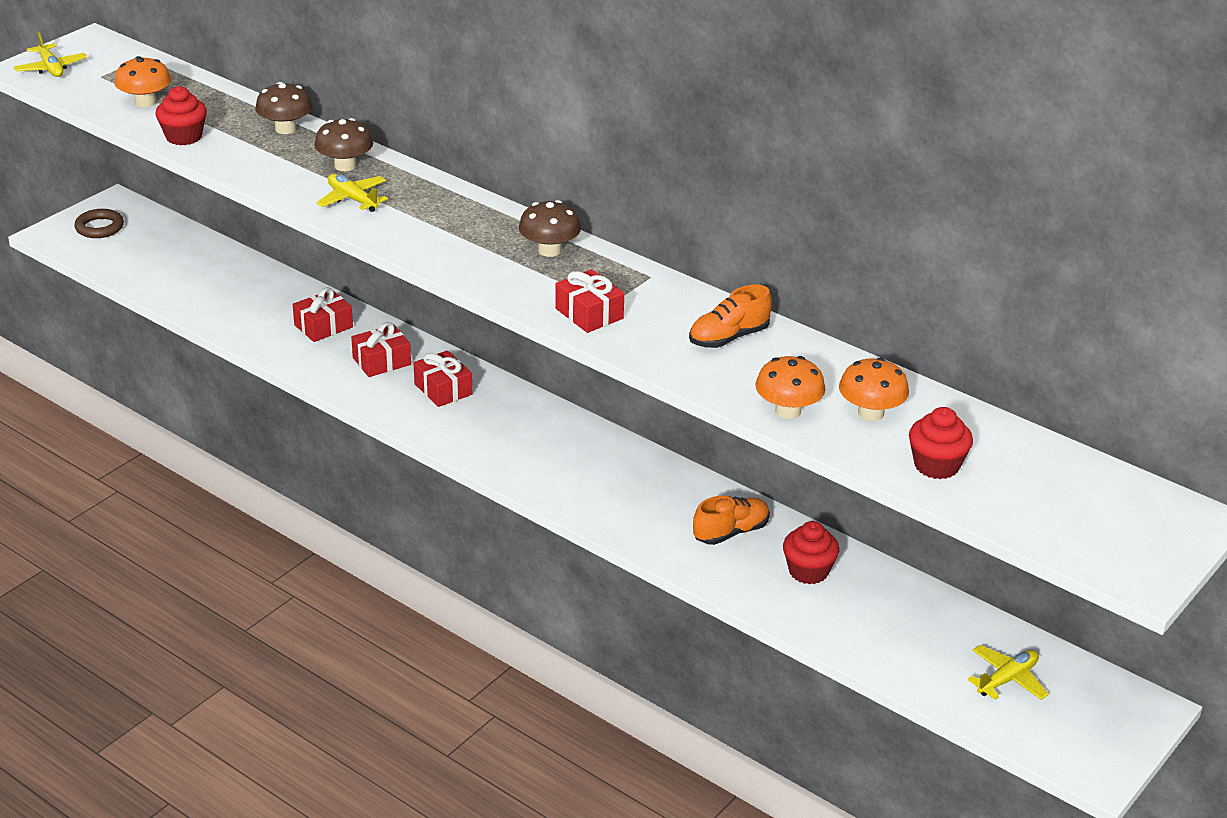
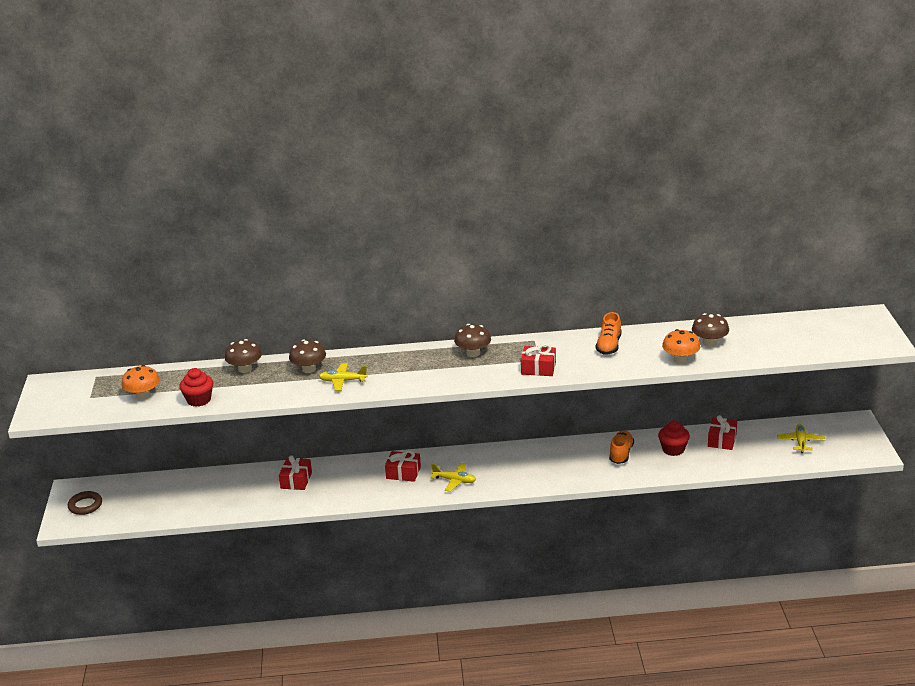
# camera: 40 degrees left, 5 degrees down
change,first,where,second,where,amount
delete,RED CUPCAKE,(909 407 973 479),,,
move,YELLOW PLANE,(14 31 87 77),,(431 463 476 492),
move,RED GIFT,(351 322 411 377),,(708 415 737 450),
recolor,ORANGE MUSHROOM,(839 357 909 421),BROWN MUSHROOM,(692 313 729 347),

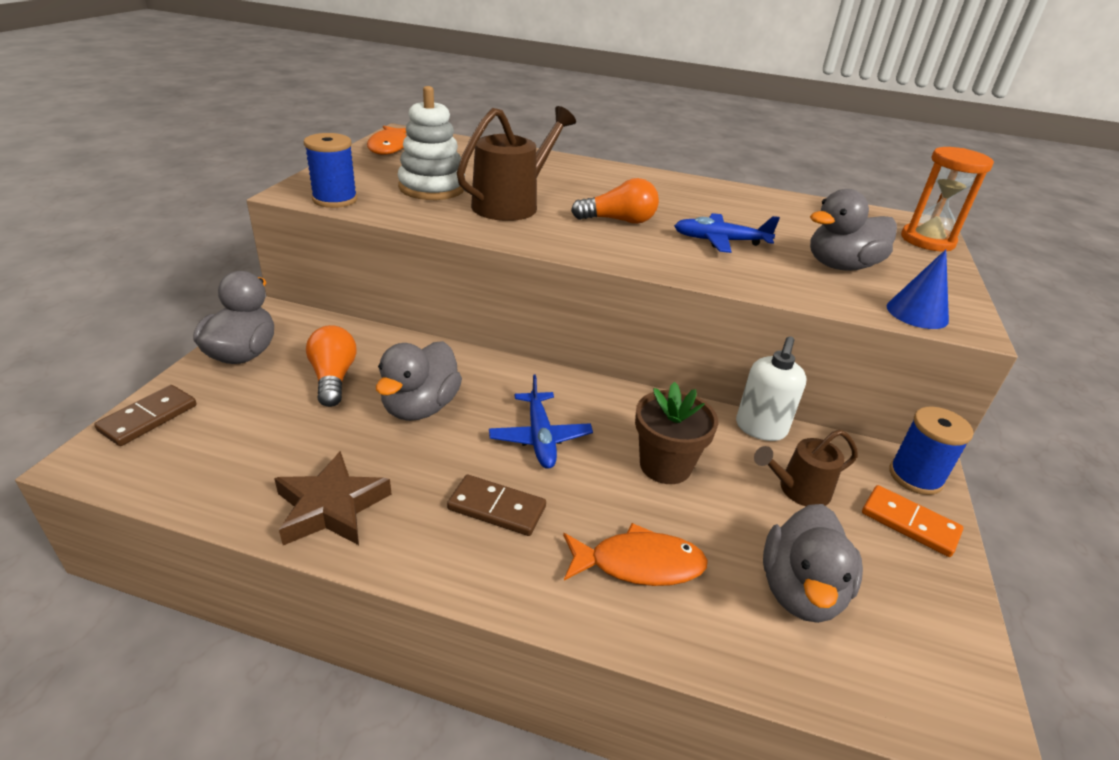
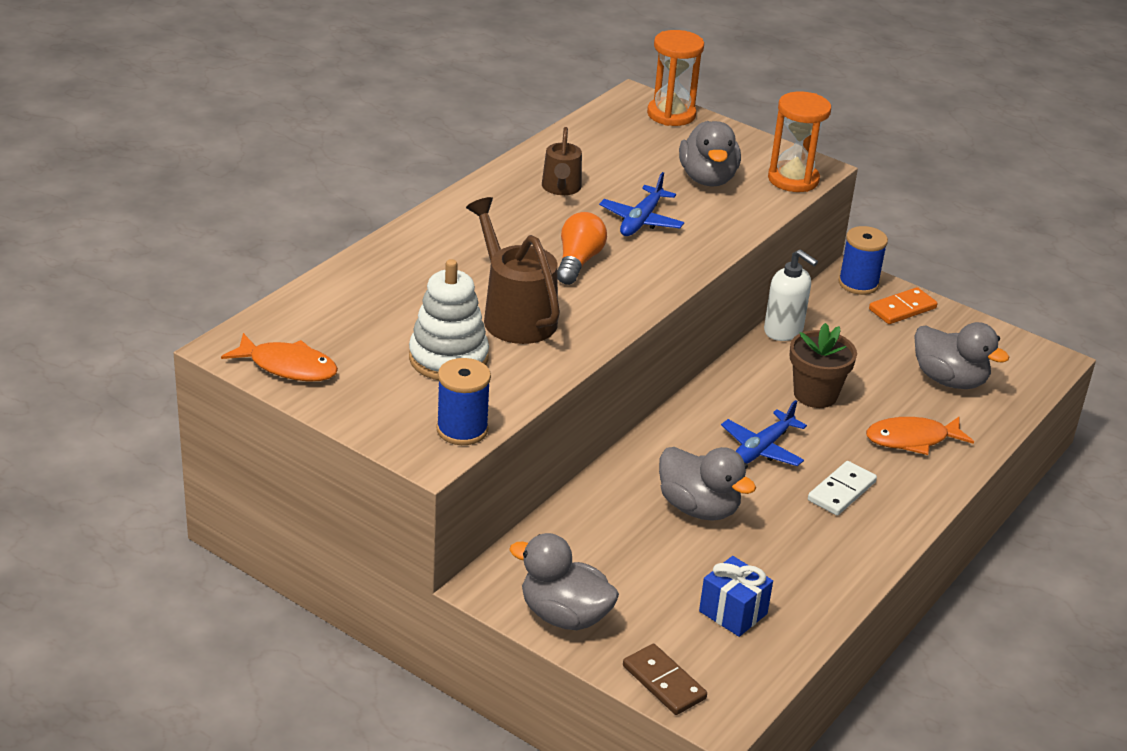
# camera: 70 degrees left, 0 degrees up
change,first,where,second,where,amount
delete,BROWN STAR,(274 451 391 545),,,
delete,ORANGE LIGHT BULB,(306 325 356 407),,,
insert,,,BLUE GIFT,(699 556 773 637),
move,BROWN WATERING CAN,(754 429 858 506),,(542 127 582 195),
replace,BLUE CONE,(887 249 949 329),ORANGE HOURGLASS,(768 92 831 192),
recolor,BROWN DOMINO,(447 475 546 536),WHITE DOMINO,(808 461 877 515),
rotate,BLUE PLANE,(489 374 593 469),,(721 400 807 466),120 degrees clockwise
rotate,ORANGE FISH,(563 523 708 586),,(866 417 974 455),120 degrees counterclockwise

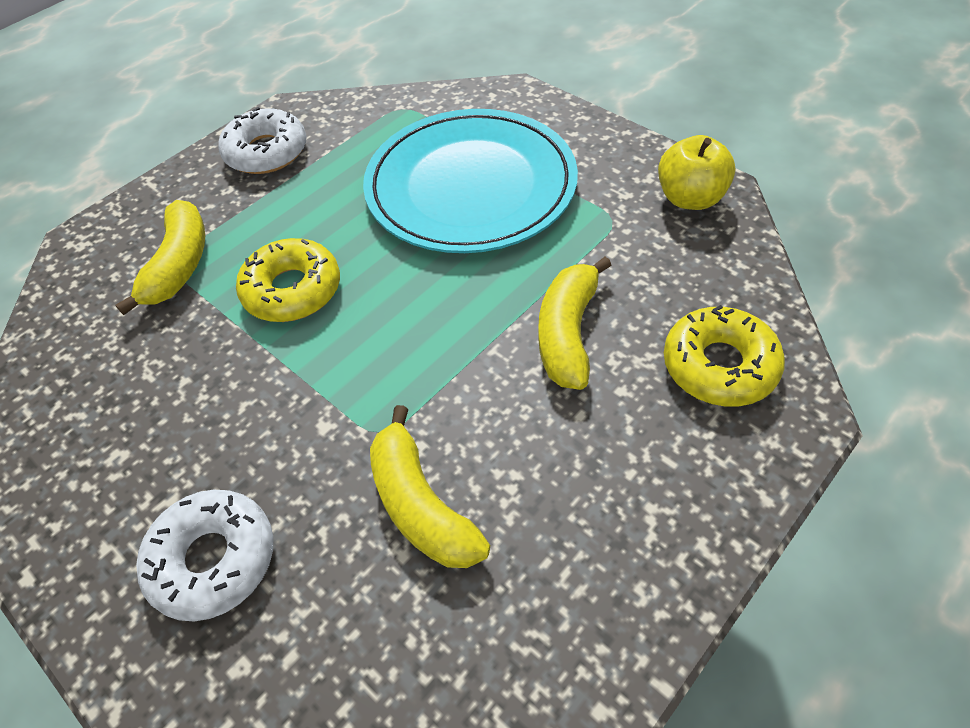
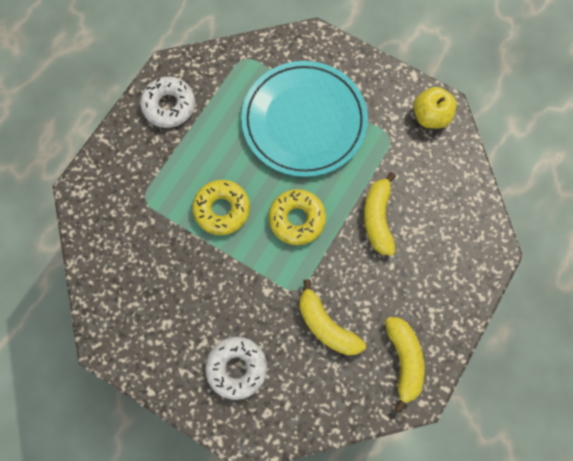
# camera: 15 degrees left, 20 degrees up
change,first,where,second,where,amount
move,YELLOW BANANA,(116 200 205 315),,(385 317 424 413),
move,YELLOW DONUT,(664 305 785 406),,(269 189 326 245),

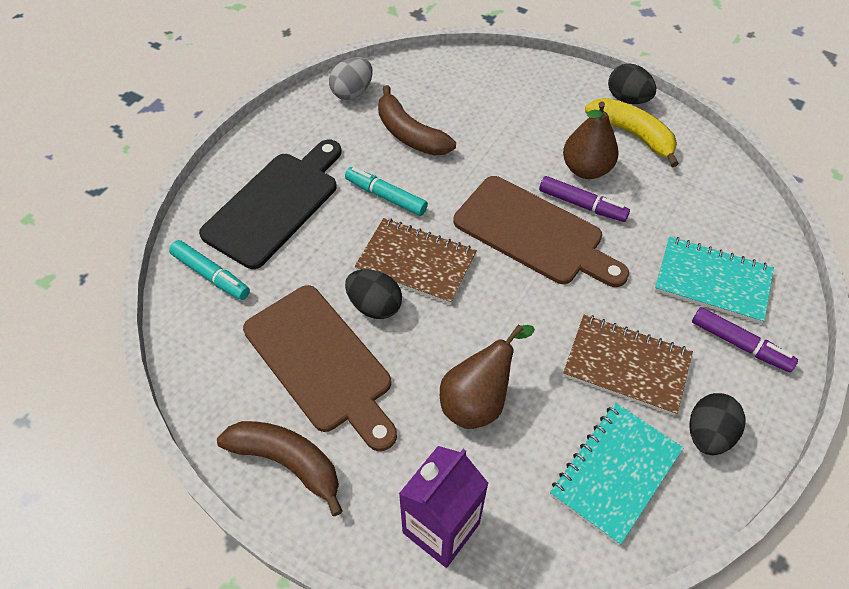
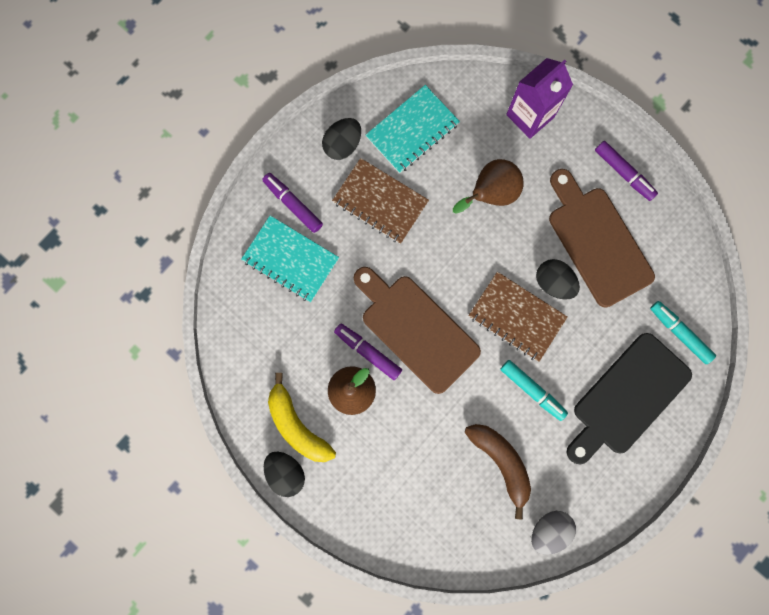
# camera: 170 degrees left, 25 degrees up
change,first,where,second,where,amount
replace,BROWN BANANA,(217 421 343 516),PURPLE MARKER,(595 141 658 201),

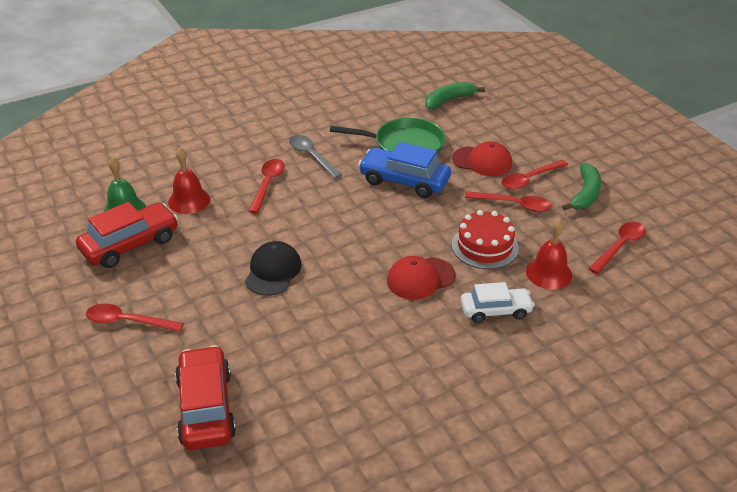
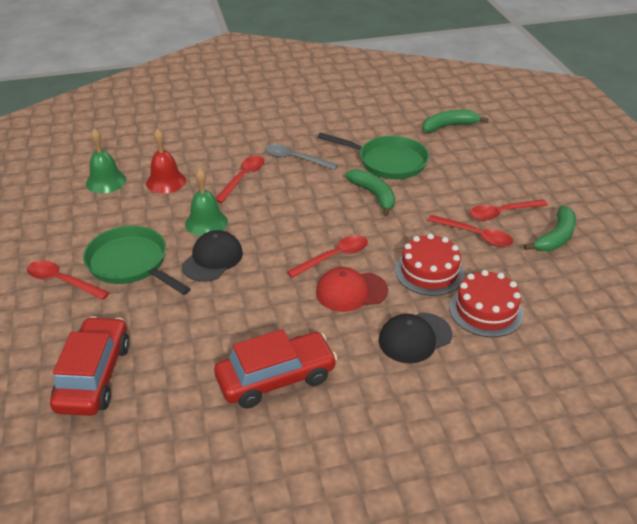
# camera: 15 degrees right, 0 degrees up
change,first,where,second,where,amount
delete,RED CAP,(452 142 512 176),,,
insert,,,GREEN PAN,(83 226 191 295),
insert,,,GREEN BELL,(185 168 228 236),
move,RED CAR,(76 202 178 268),,(214 329 338 409),
move,RED SPOON,(589 222 646 274),,(287 235 368 278),
replace,BLUE CAR,(358 142 451 198),GREEN BANANA,(345 169 395 216),
replace,WHITE CAR,(461 282 535 323),BLACK CAP,(379 312 452 363),
replace,RED BELL,(526 218 572 289),RED CAKE,(449 270 524 337),
rotate,GREY SPOON,(289 135 342 179),,(265 144 338 170),45 degrees counterclockwise

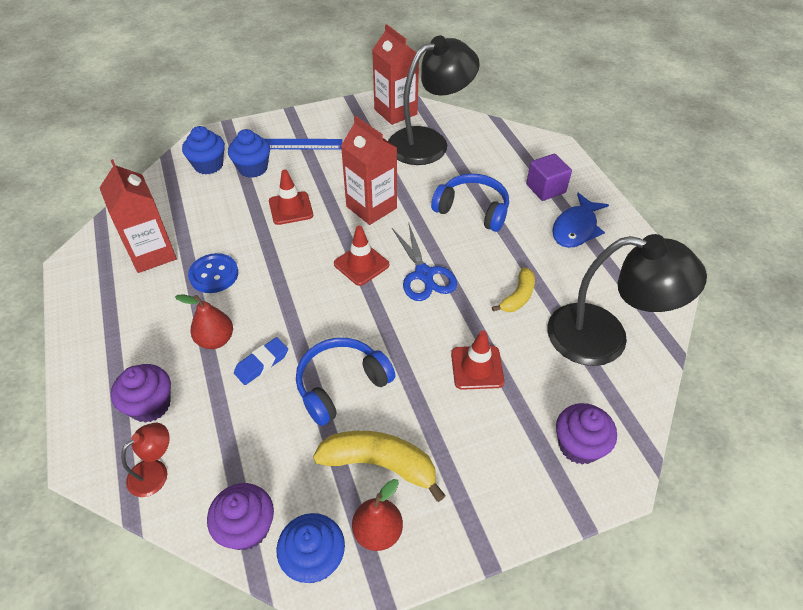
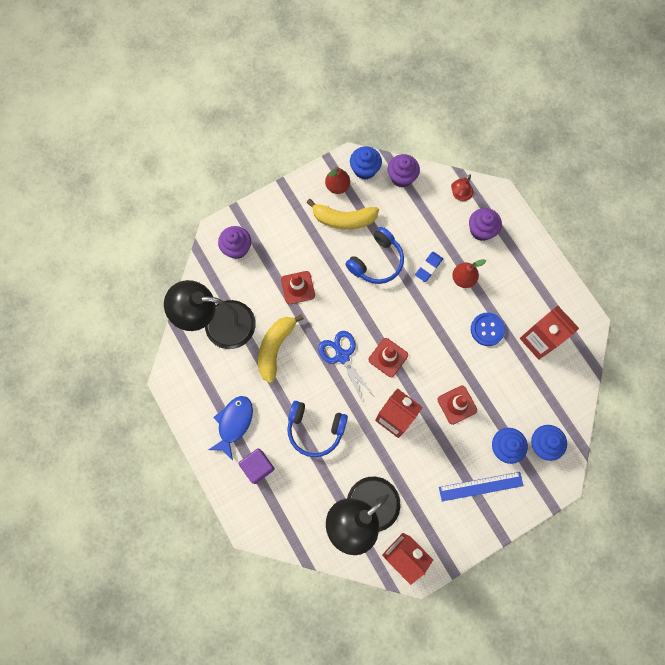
# camera: 170 degrees right, 25 degrees up
change,first,where,second,where,amount
resize,YELLOW BANANA,(492 267 535 312),,(258 314 304 383),x1.64

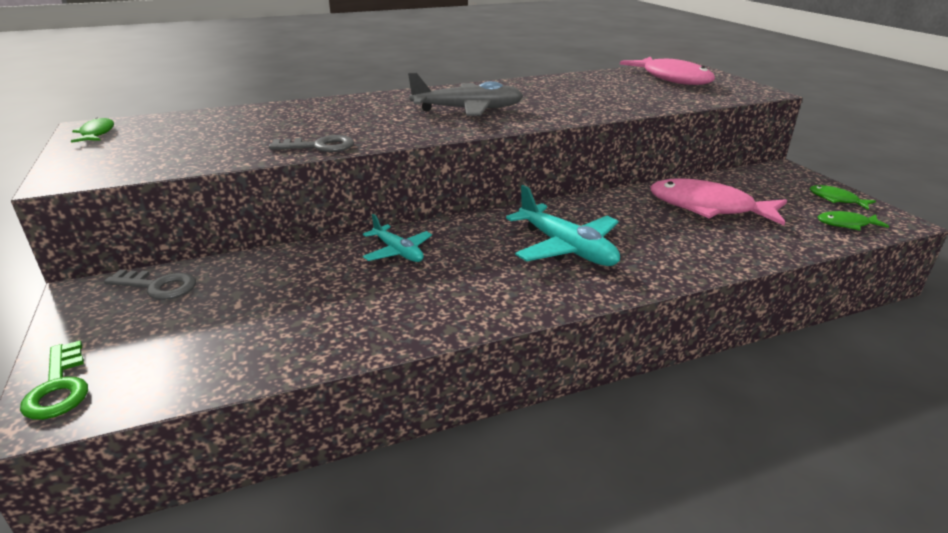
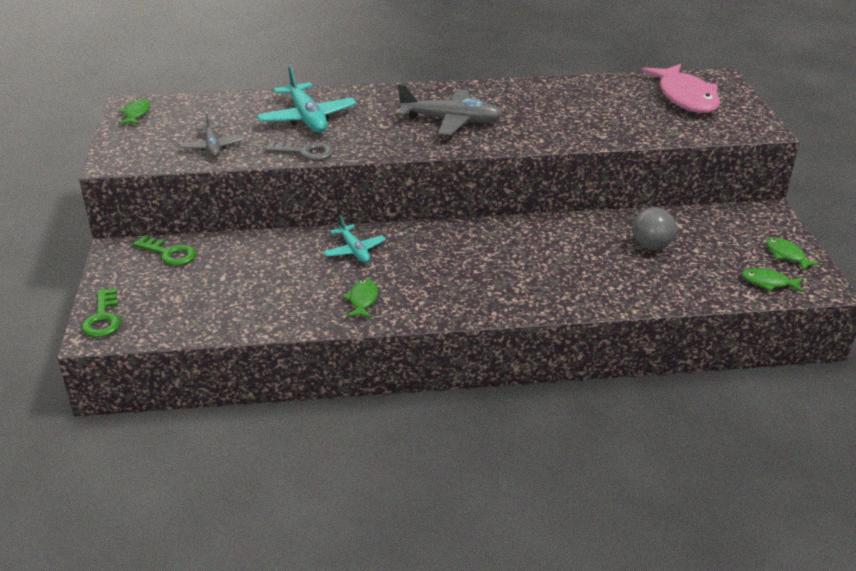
# camera: 15 degrees right, 5 degrees up
change,first,where,second,where,amount
insert,,,GREY PLANE,(180 113 244 157),
insert,,,GREEN FISH,(343 279 378 318),
move,TURQUOISE PLANE,(506 185 620 266),,(257 65 357 133),
replace,PINK FISH,(650 178 787 225),GREY BALL,(632 207 676 250),
recolor,GREY KEY,(104 270 196 300),GREEN KEY,(133 236 197 266),

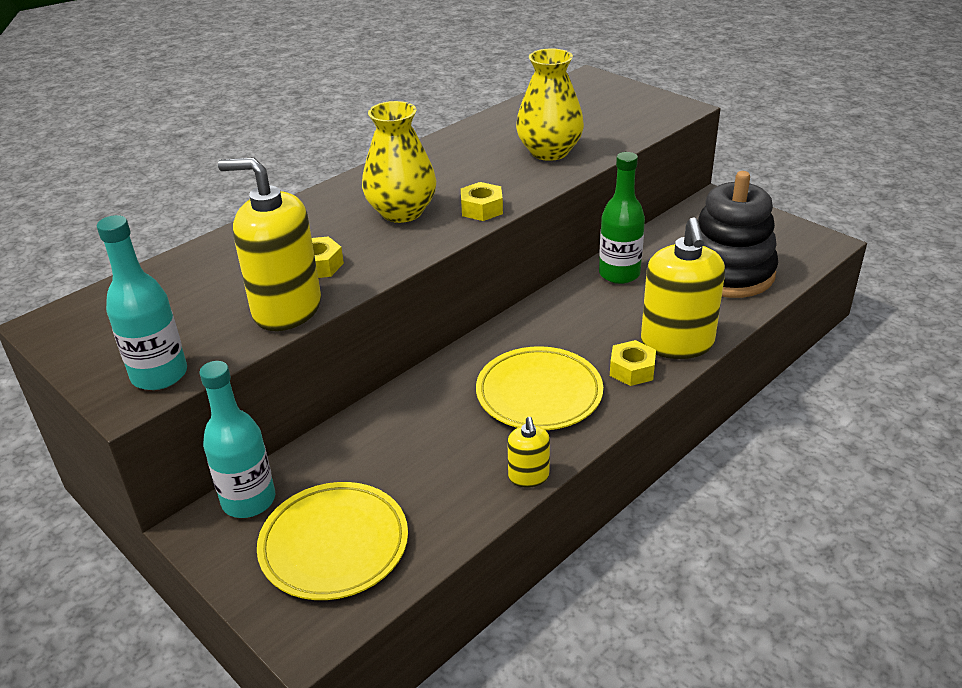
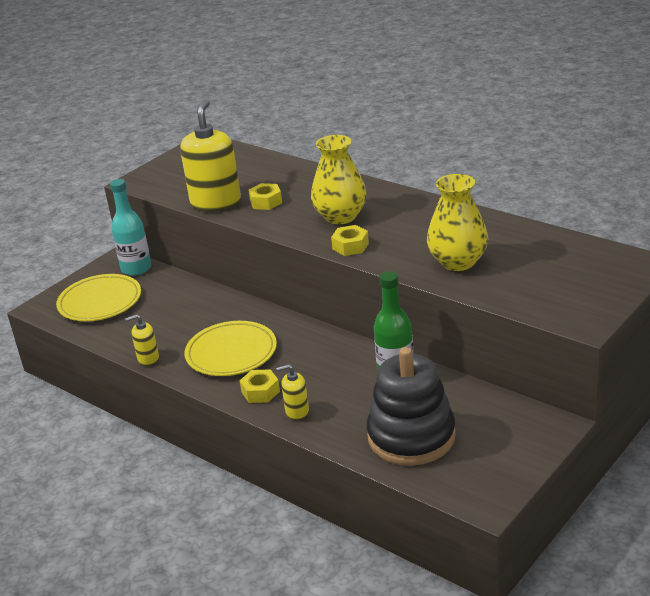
# camera: 85 degrees right, 5 degrees down
change,first,where,second,where,amount
delete,TURQUOISE BOTTLE,(97 215 187 390),,,
resize,YELLOW SOAP DISPENSER,(641 217 725 359),,(276 364 309 421),x0.48

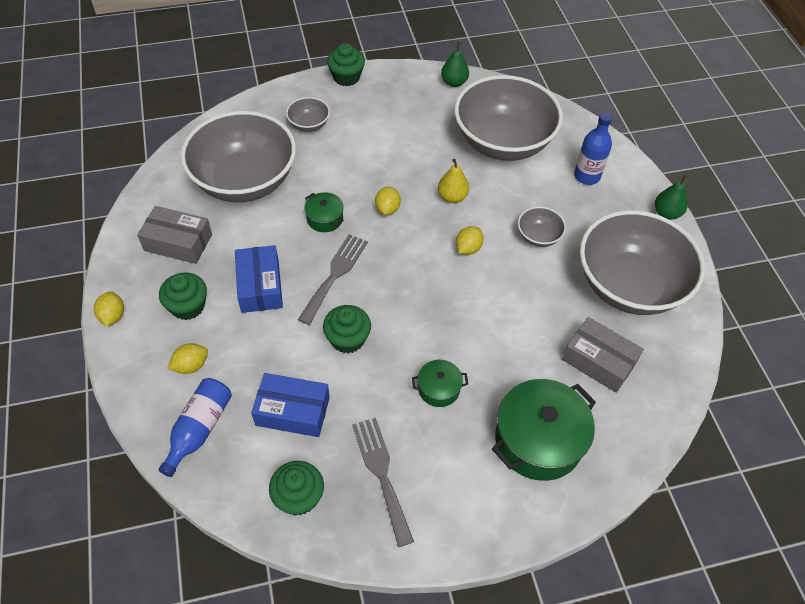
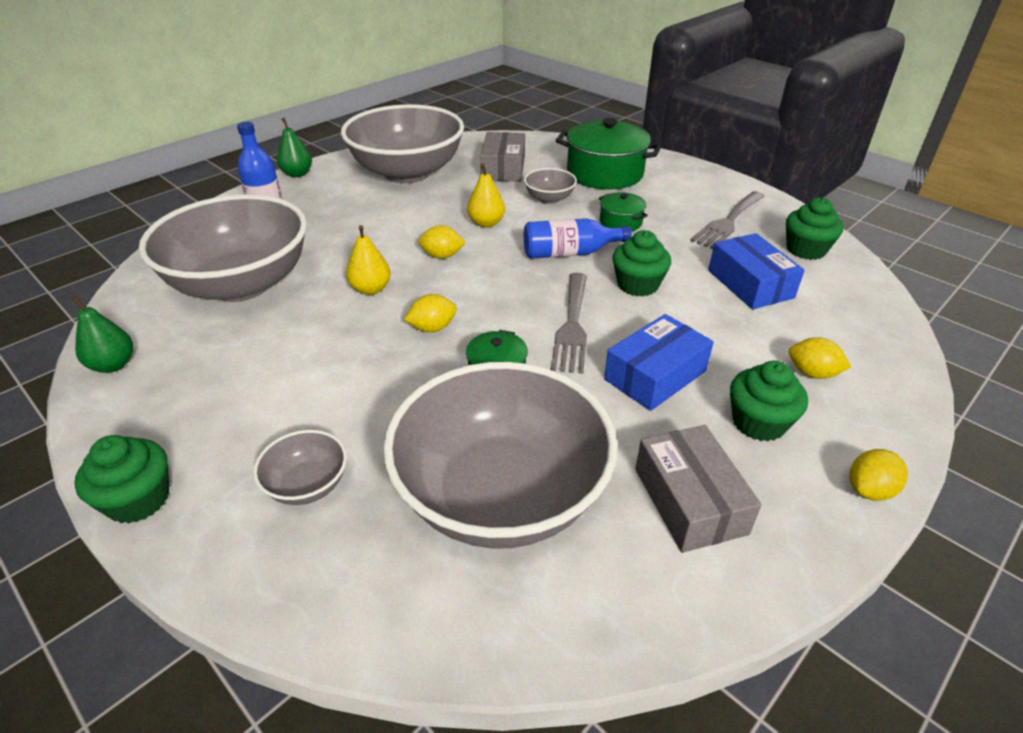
# camera: 120 degrees left, 15 degrees down
change,first,where,second,where,amount
insert,,,YELLOW PEAR,(467 163 505 228),
move,BLUE BOTTLE,(159 378 232 477),,(524 218 632 259),
move,GREY BOWL,(518 207 566 247),,(524 168 577 204),
rotate,GREY FORK,(298 234 368 325),,(551 273 587 374),75 degrees counterclockwise

